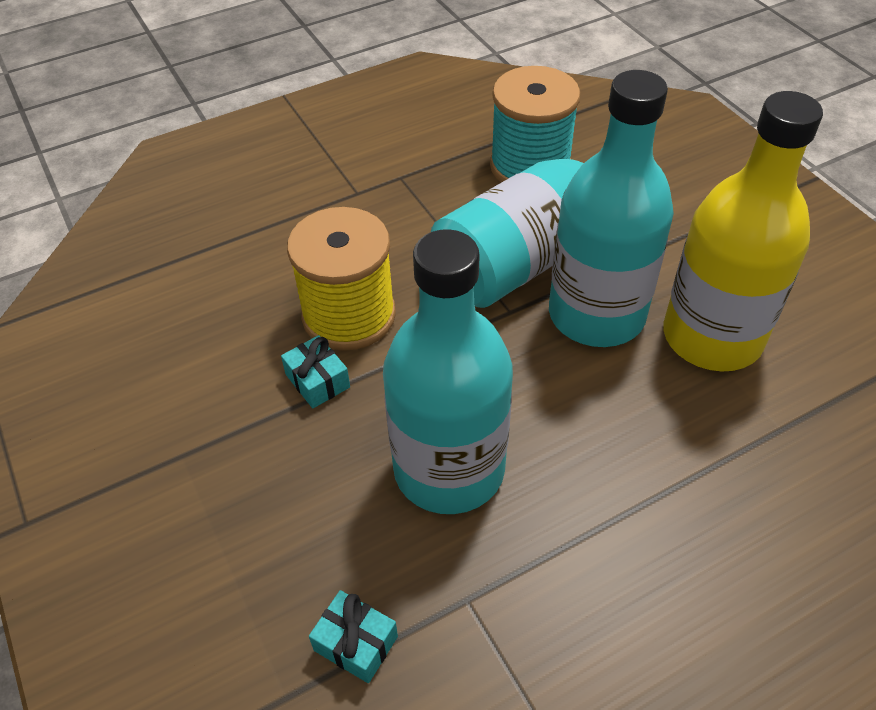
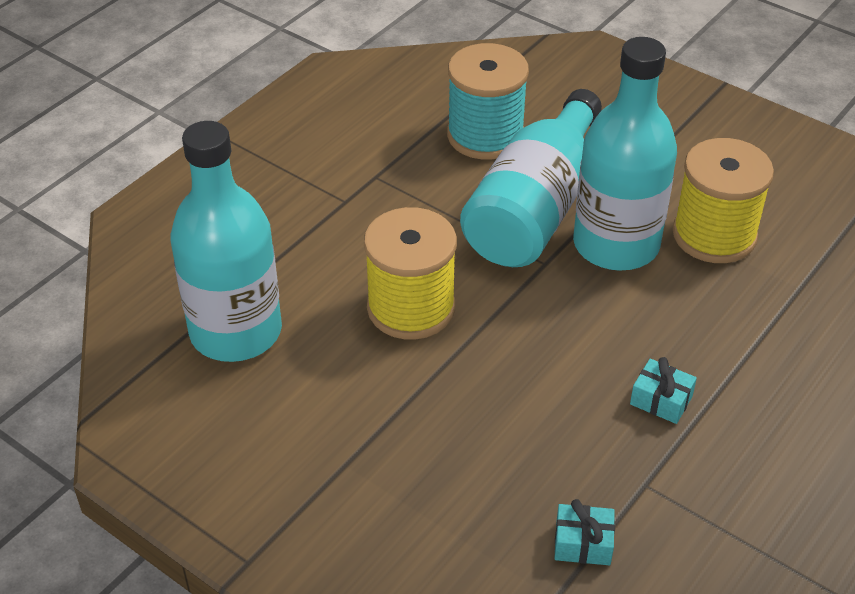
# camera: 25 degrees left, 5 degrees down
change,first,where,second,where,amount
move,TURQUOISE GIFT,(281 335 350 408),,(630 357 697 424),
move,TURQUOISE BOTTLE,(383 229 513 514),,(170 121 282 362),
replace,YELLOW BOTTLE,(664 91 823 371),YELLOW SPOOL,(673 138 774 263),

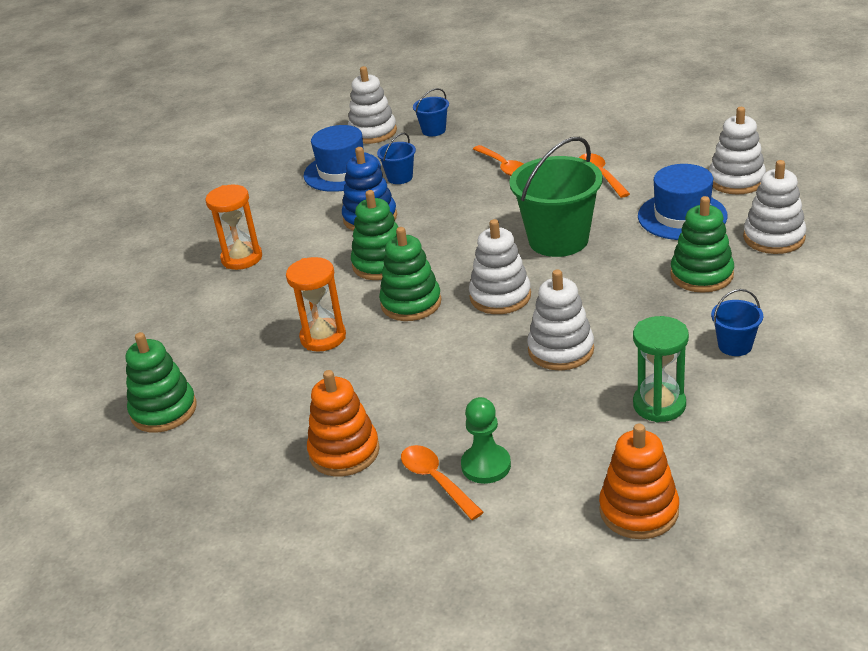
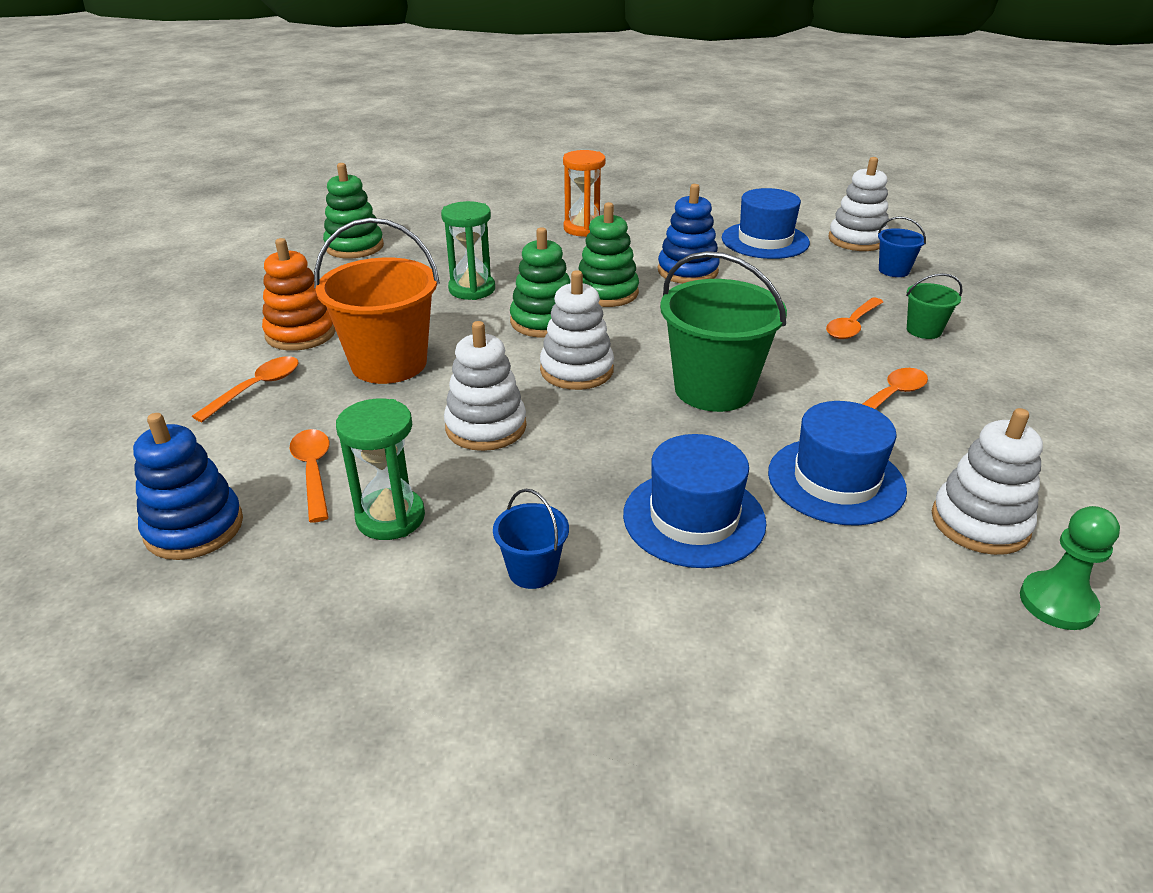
# camera: 65 degrees right, 0 degrees up
change,first,where,second,where,amount
delete,BLUE BUCKET,(377 133 416 184),,,
delete,WHITE STACKING TOY,(743 160 806 254),,,
insert,,,ORANGE SPOON,(289 429 330 523),
insert,,,ORANGE BUCKET,(314 218 440 384),
insert,,,GREEN BUCKET,(906 273 962 339),
move,GREEN PAWN,(461 397 511 484),,(1020 506 1120 630),
replace,GREEN STACKING TOY,(670 196 734 293),BLUE HAT,(623 434 767 568),
recolor,ORANGE HOURGLASS,(286 257 346 351),GREEN HOURGLASS,(441 201 495 300),
recolor,ORANGE STACKING TOY,(599 424 679 539),BLUE STACKING TOY,(133 413 243 560),

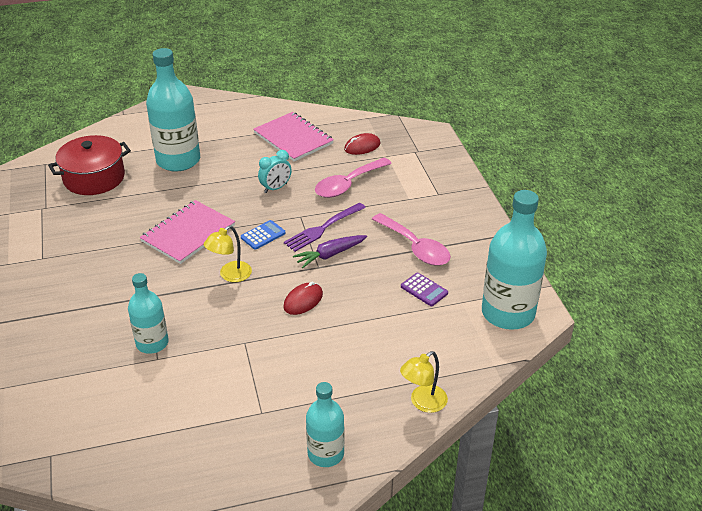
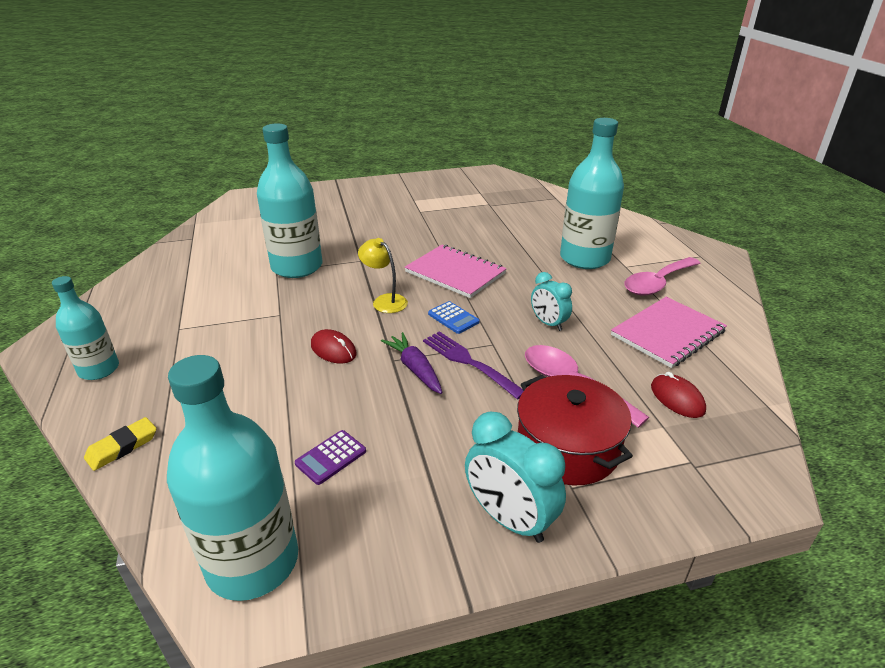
# camera: 90 degrees right, 5 degrees down
change,first,where,second,where,amount
insert,,,TURQUOISE CLOCK,(465 412 566 543),
move,RED POT,(48 135 131 195),,(517 375 633 485),
move,PINK SPOON,(372 213 451 266),,(624 257 701 296),
replace,YELLOW LAMP,(400 351 448 413),YELLOW ERASER,(84 417 156 471),
resize,TURQUOISE BOTTLE,(128 273 169 354),,(257 123 323 278),x1.70

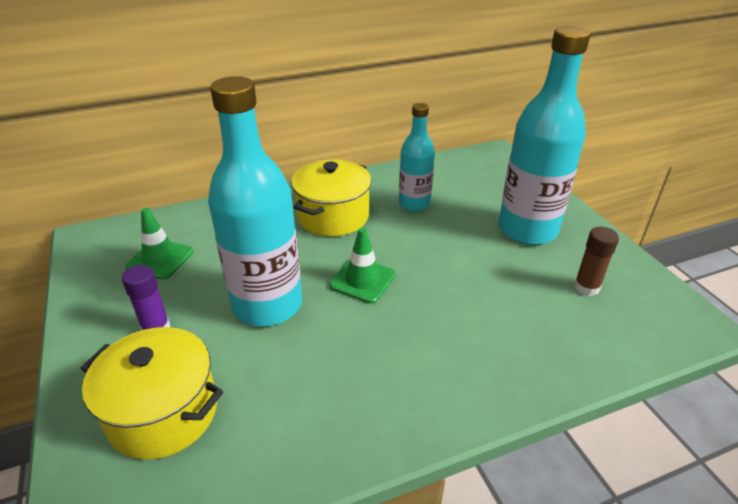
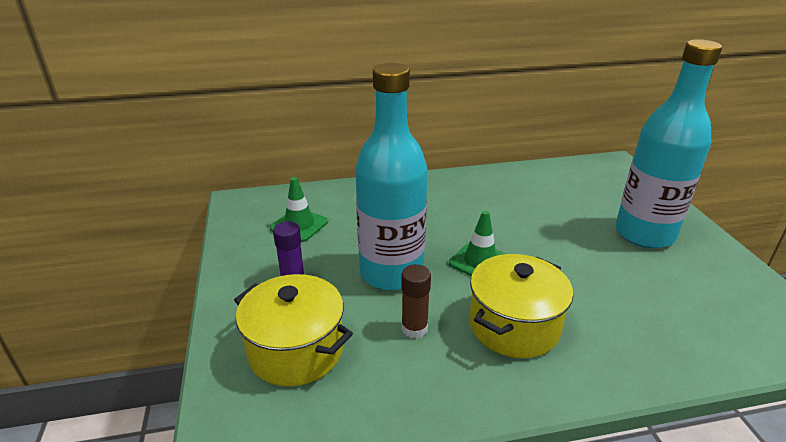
# camera: 10 degrees right, 5 degrees down
change,first,where,second,where,amount
delete,TURQUOISE BOTTLE,(399 103 435 212),,,
move,YELLOW POT,(291 159 371 237),,(469 254 573 358),
move,BROWN GLUE STICK,(574 227 619 296),,(401 264 431 338),

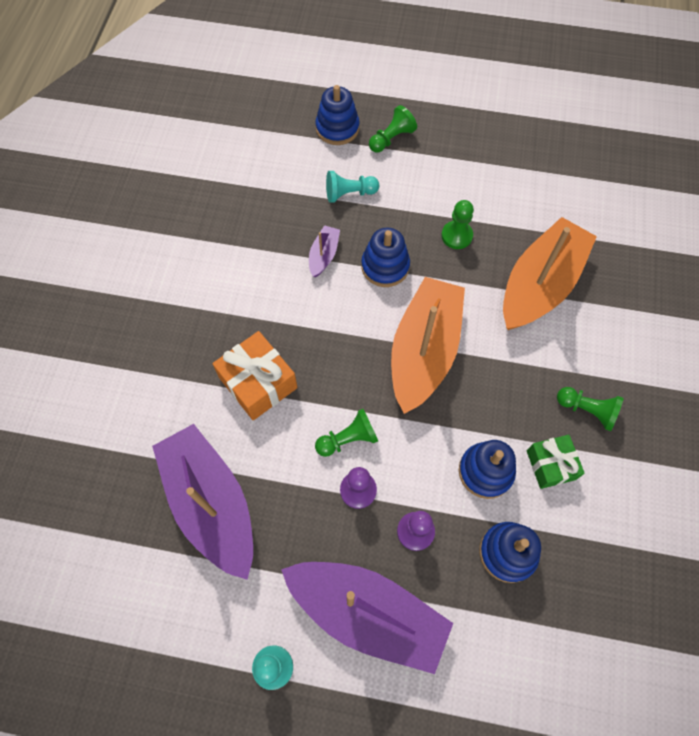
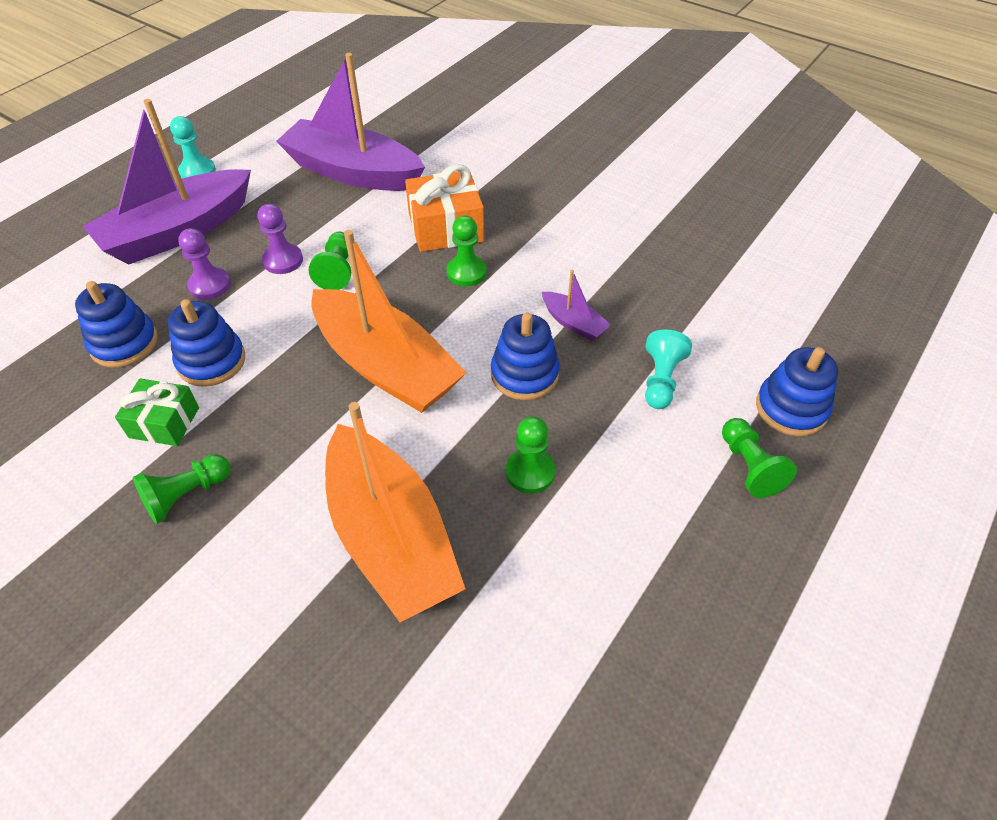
# camera: 115 degrees right, 15 degrees down
change,first,where,second,where,amount
insert,,,GREEN PAWN,(446 215 487 286),
rotate,PURPLE BOAT,(152 424 253 580),,(276 53 425 191),150 degrees counterclockwise

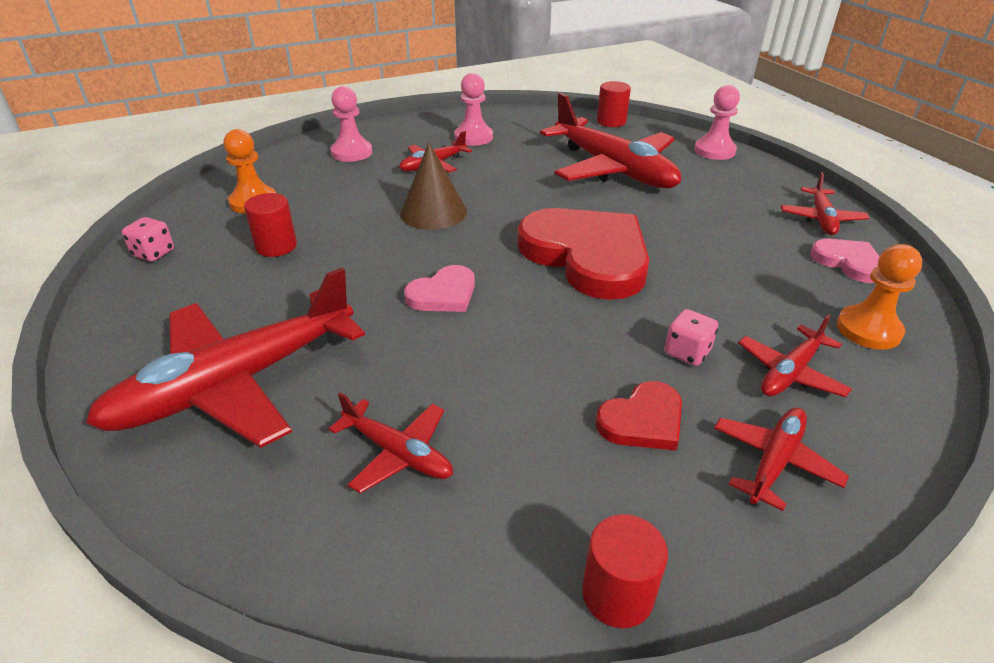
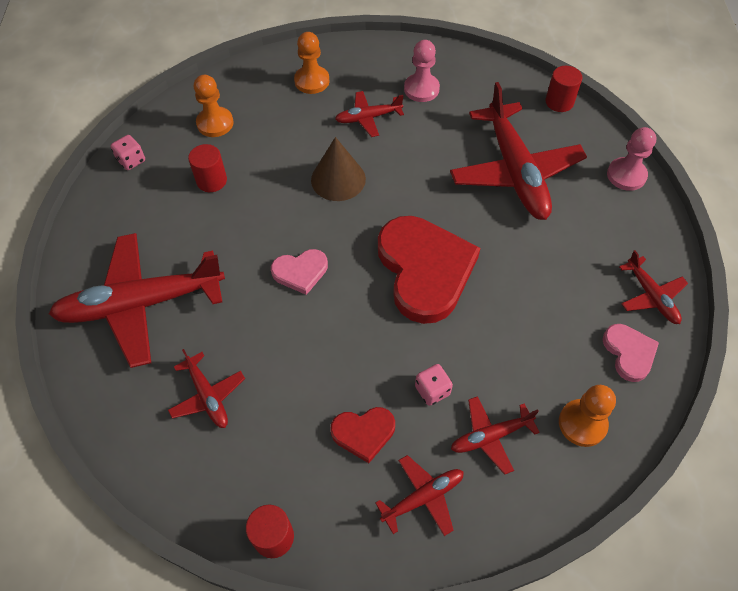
# camera: 25 degrees right, 20 degrees up
change,first,where,second,where,amount
recolor,PINK PAWN,(330 86 372 162),ORANGE PAWN,(294 32 330 94),
rotate,RED PLANE,(781 172 870 235),,(619 250 688 324),60 degrees counterclockwise

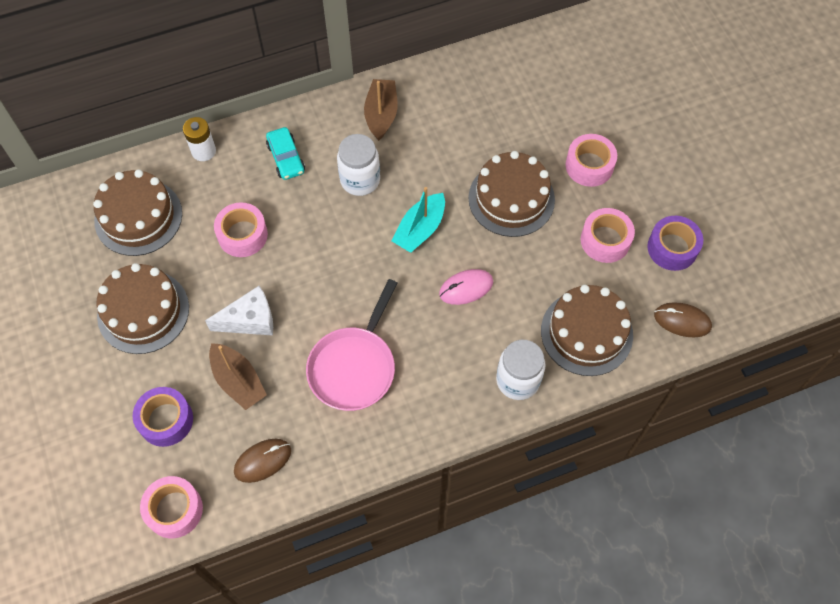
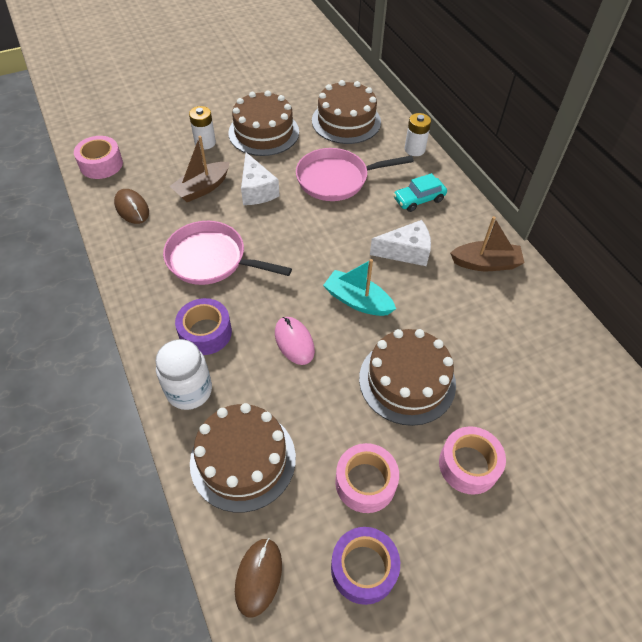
# camera: 85 degrees right, 10 degrees down
change,first,where,second,where,amount
insert,,,WHITE BATTERY,(189 106 216 149),
move,PURPLE TAPE,(133 387 193 447),,(175 298 232 355),
replace,PINK TAPE,(214 202 268 257),PINK PAN,(296 148 414 201),
replace,WHITE JAR,(337 134 380 196),WHITE CHEESE,(370 220 431 266),

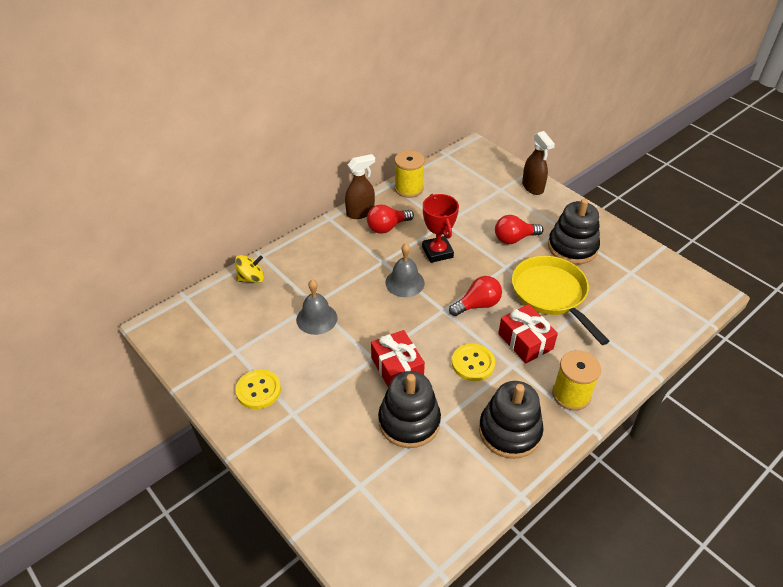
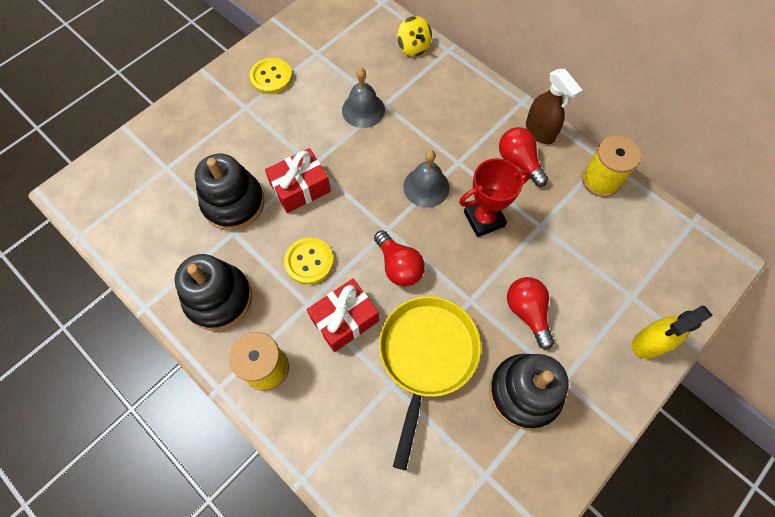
# camera: 85 degrees right, 20 degrees up
change,first,where,second,where,amount
recolor,BROWN SPRAY BOTTLE,(522 131 555 195),YELLOW SPRAY BOTTLE,(632 306 713 359),
rotate,YELLOW PAN,(512 256 610 345),,(379 296 481 471),45 degrees counterclockwise

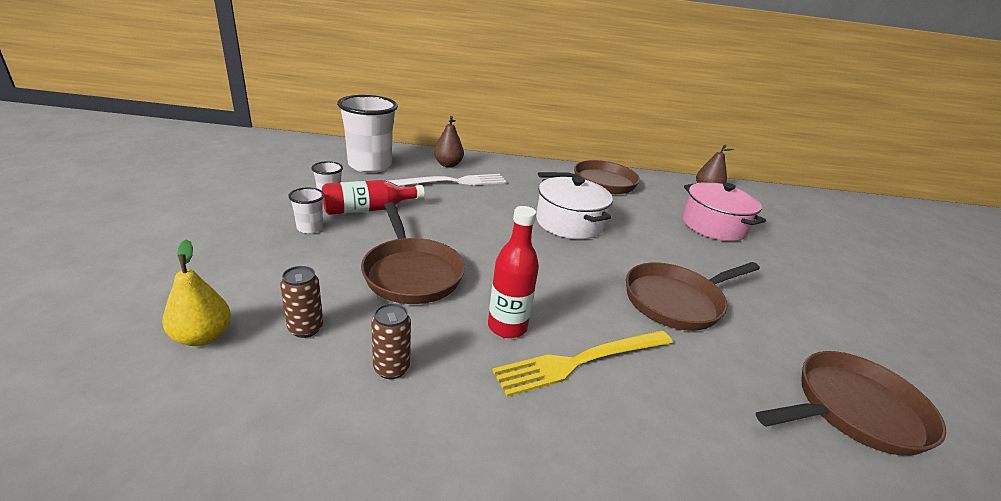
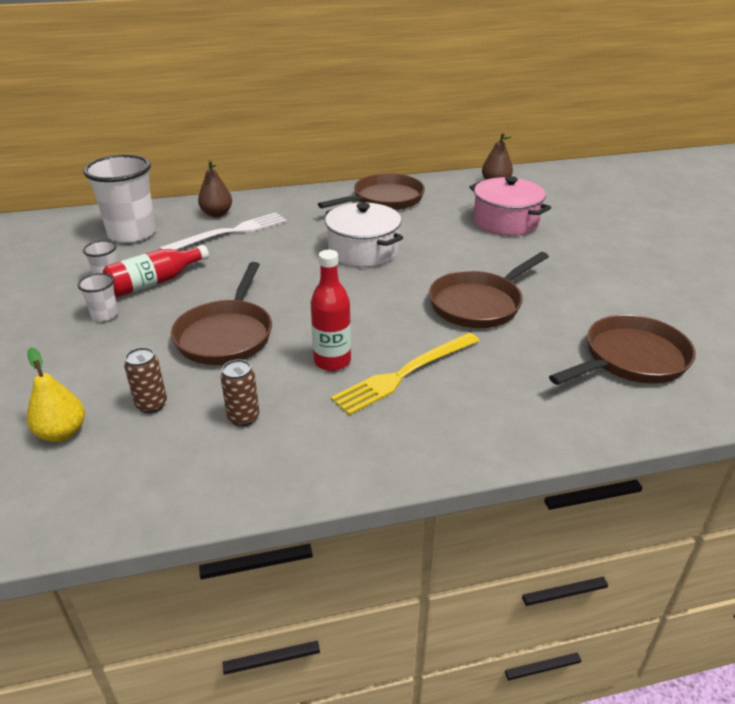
# camera: 10 degrees left, 5 degrees up
change,first,where,second,where,amount
rotate,BROWN PAN,(361 202 465 304),,(171 262 272 365),45 degrees clockwise

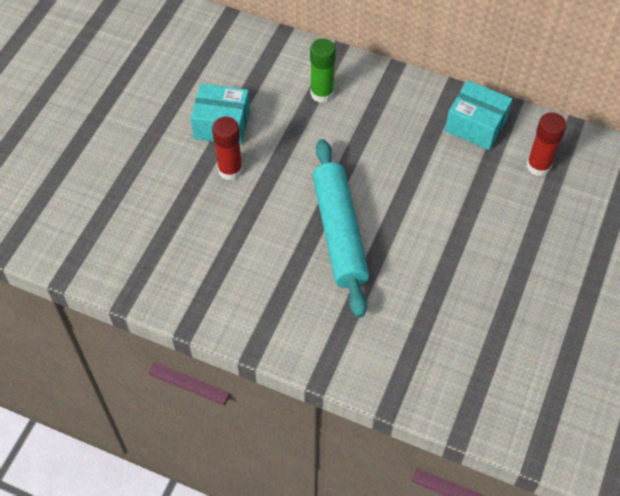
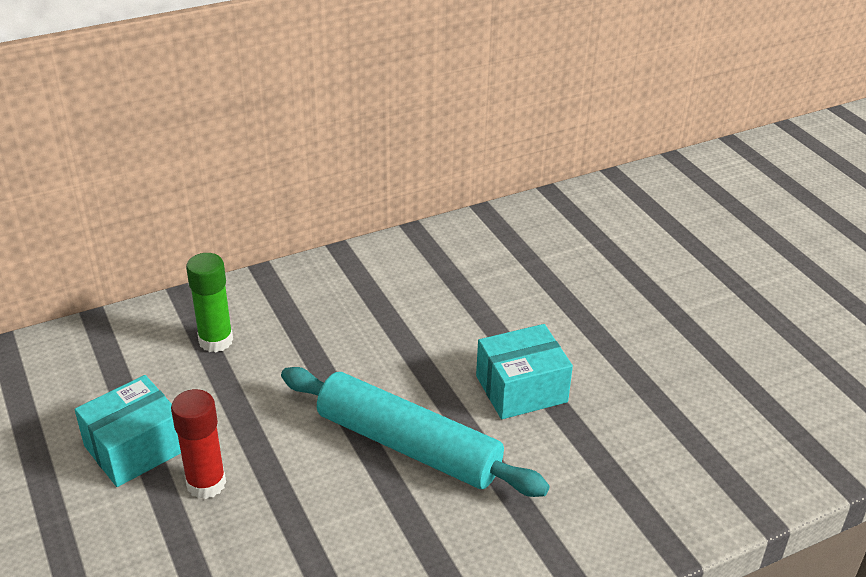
# camera: 50 degrees left, 20 degrees down
change,first,where,second,where,amount
delete,RED GLUE STICK,(527 112 566 176),,,
move,TURQUOISE BOX,(445 80 513 150),,(476 324 573 419),

